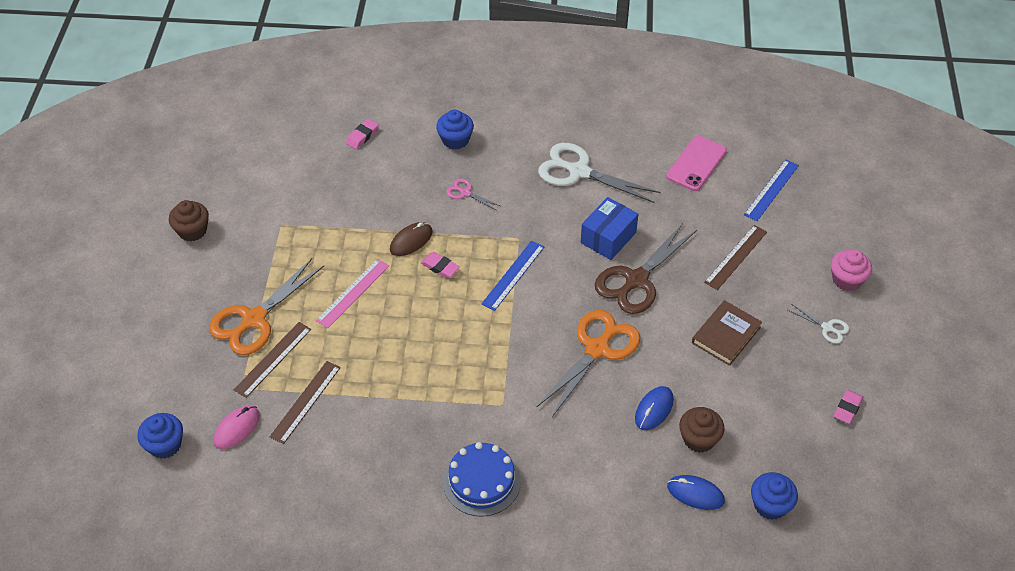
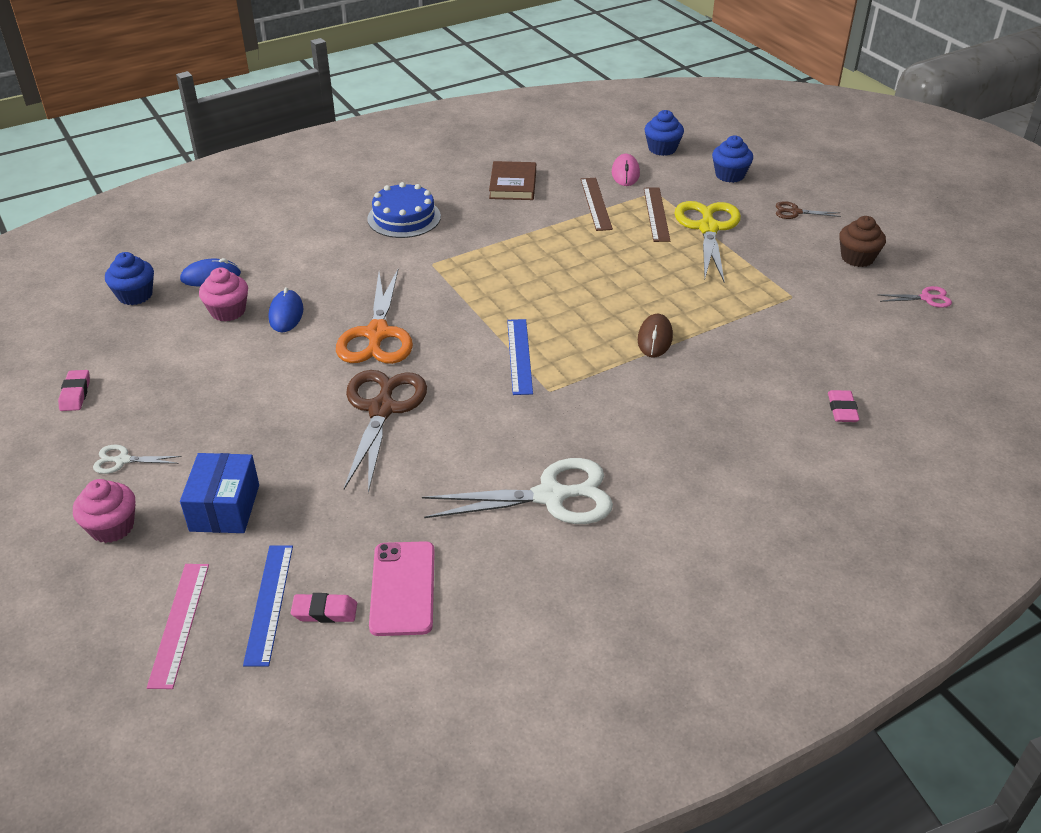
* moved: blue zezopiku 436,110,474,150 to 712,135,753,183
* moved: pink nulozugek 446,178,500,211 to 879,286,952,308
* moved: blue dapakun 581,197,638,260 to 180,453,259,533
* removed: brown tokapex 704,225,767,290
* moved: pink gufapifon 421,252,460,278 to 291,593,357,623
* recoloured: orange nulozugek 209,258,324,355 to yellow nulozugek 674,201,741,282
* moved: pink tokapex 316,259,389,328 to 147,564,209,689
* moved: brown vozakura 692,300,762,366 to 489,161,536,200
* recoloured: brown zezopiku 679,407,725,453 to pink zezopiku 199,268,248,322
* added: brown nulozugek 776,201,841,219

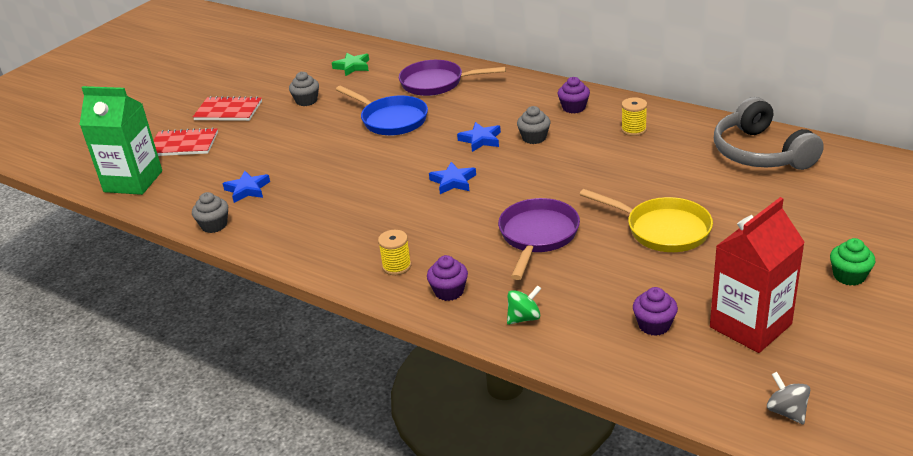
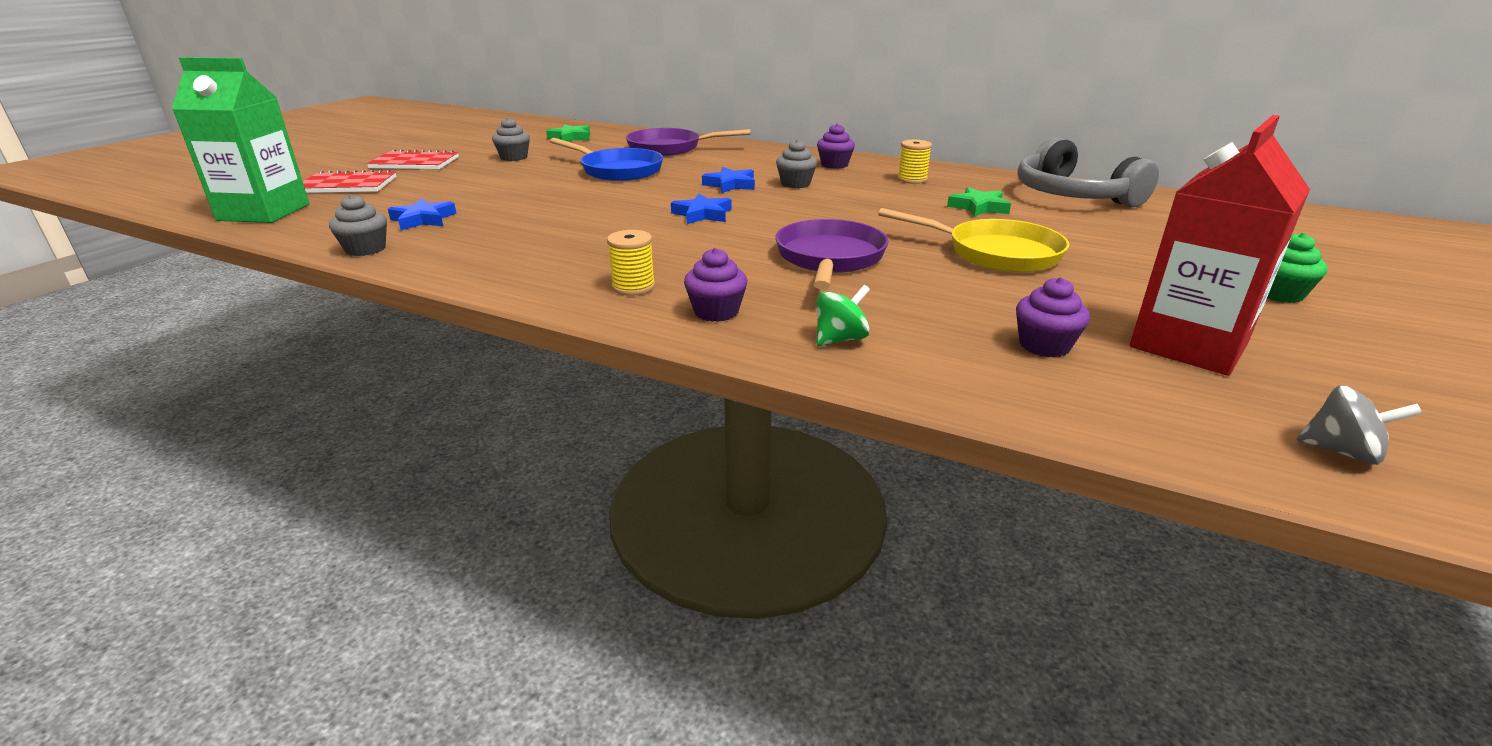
* turned: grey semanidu 767,372,810,425 = 1296,385,1423,465 150 degrees clockwise
* added: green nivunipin 947,187,1011,217

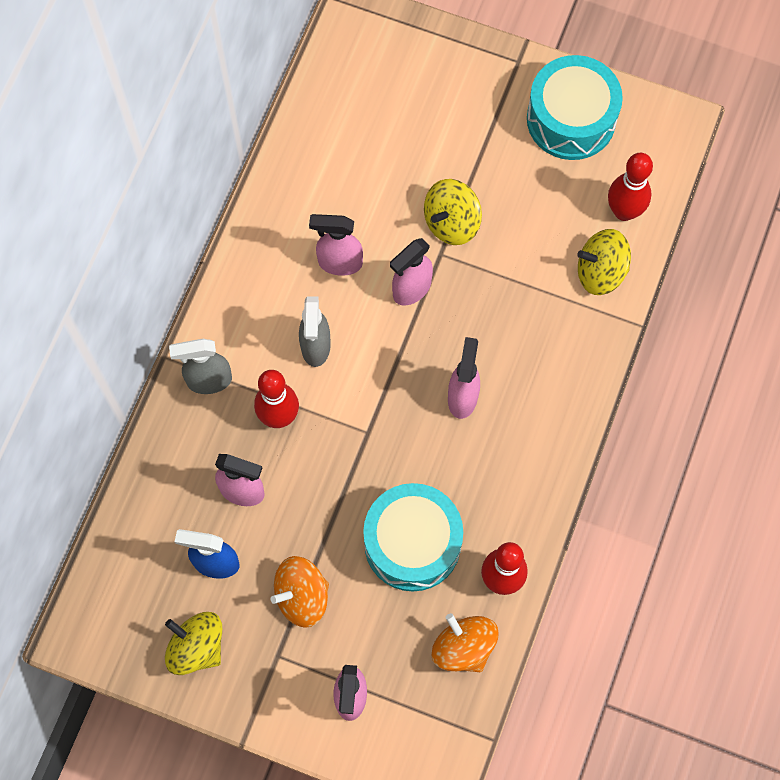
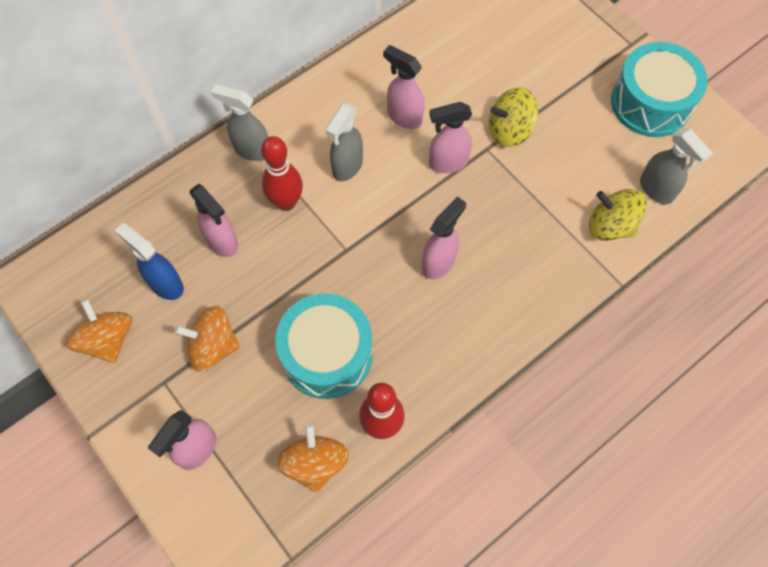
* replaced: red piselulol 608,153,653,221 to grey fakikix 640,128,713,205
* recoloured: yellow semanidu 165,612,222,675 to orange semanidu 66,299,132,363

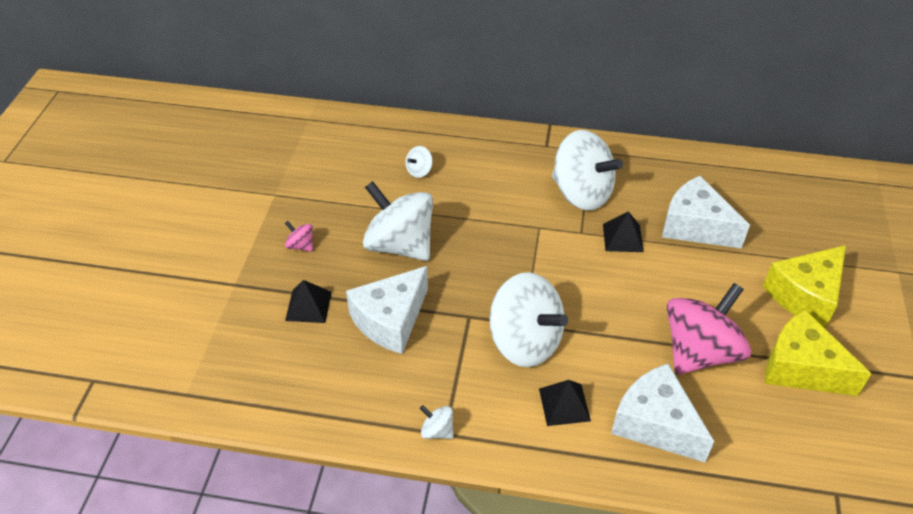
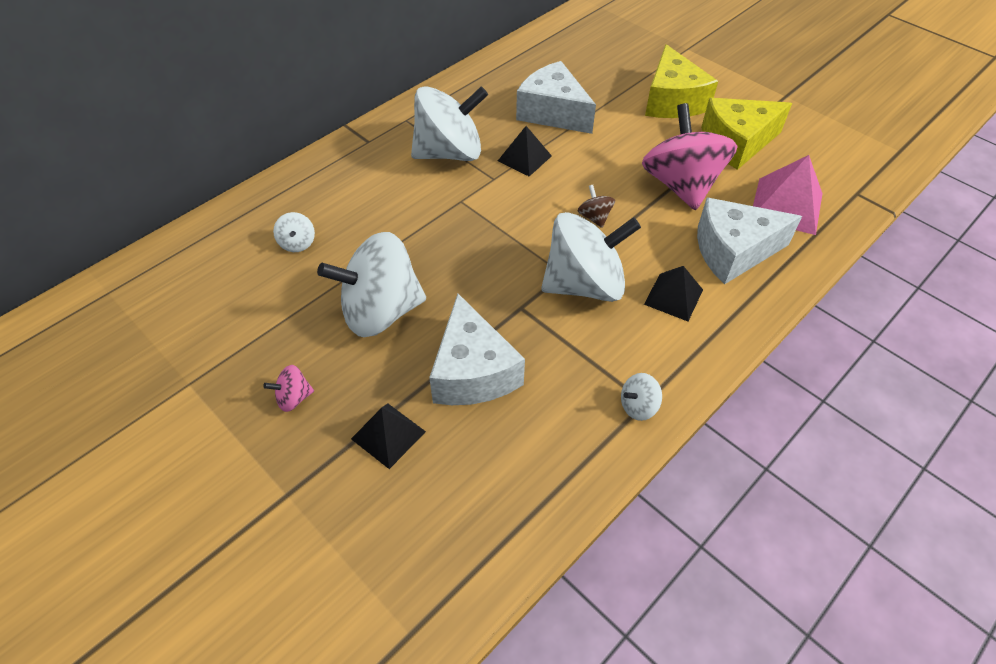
* turned: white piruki 662,176,750,249 = 516,61,596,134 60 degrees clockwise
* added: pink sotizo 753,155,823,235
* added: brown semanidu 578,185,615,228

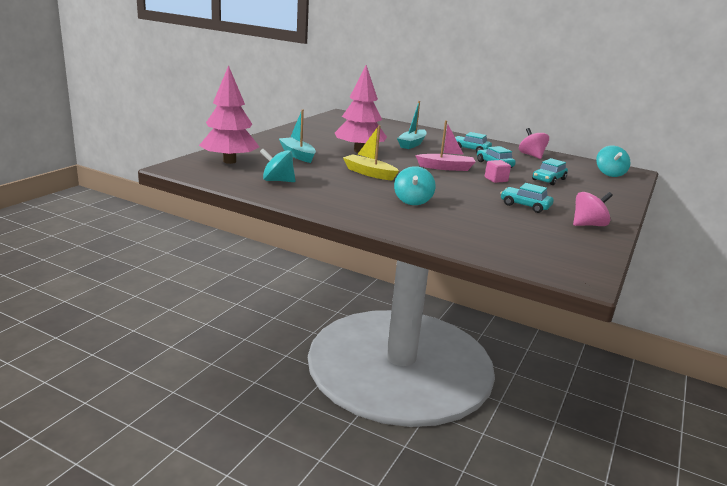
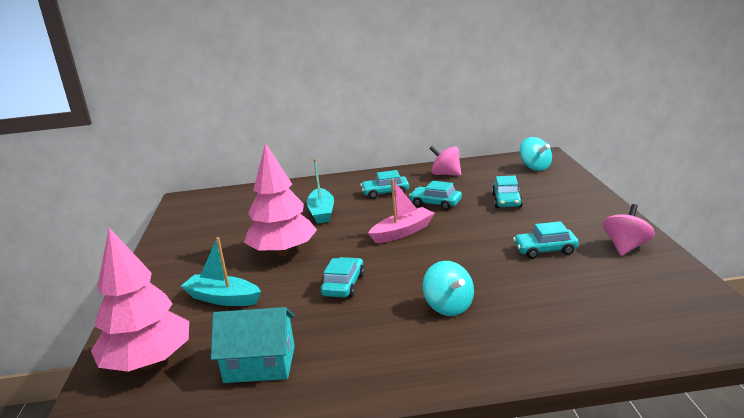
* replaced: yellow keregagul 343,125,399,181 to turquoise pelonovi 320,257,365,298
* replaced: turquoise semanidu 260,149,296,182 to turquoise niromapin 211,307,295,383
* removed: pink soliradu 485,160,511,183

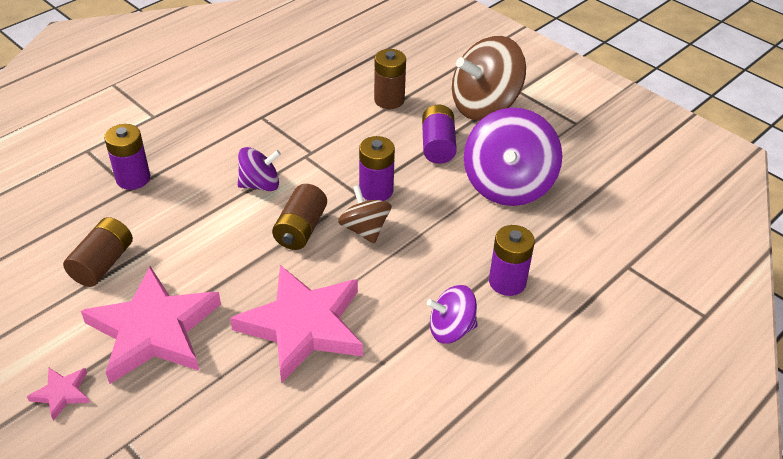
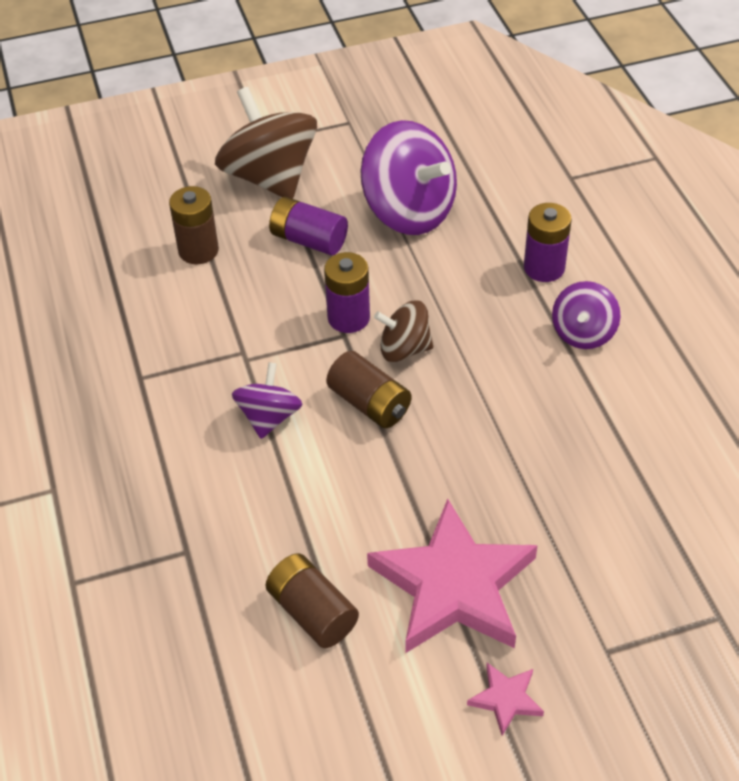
* turned: brown semanidu 452,36,526,121 = 215,87,317,199 150 degrees clockwise
* removed: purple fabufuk 104,124,150,190
* removed: pink nivunipin 230,265,363,383

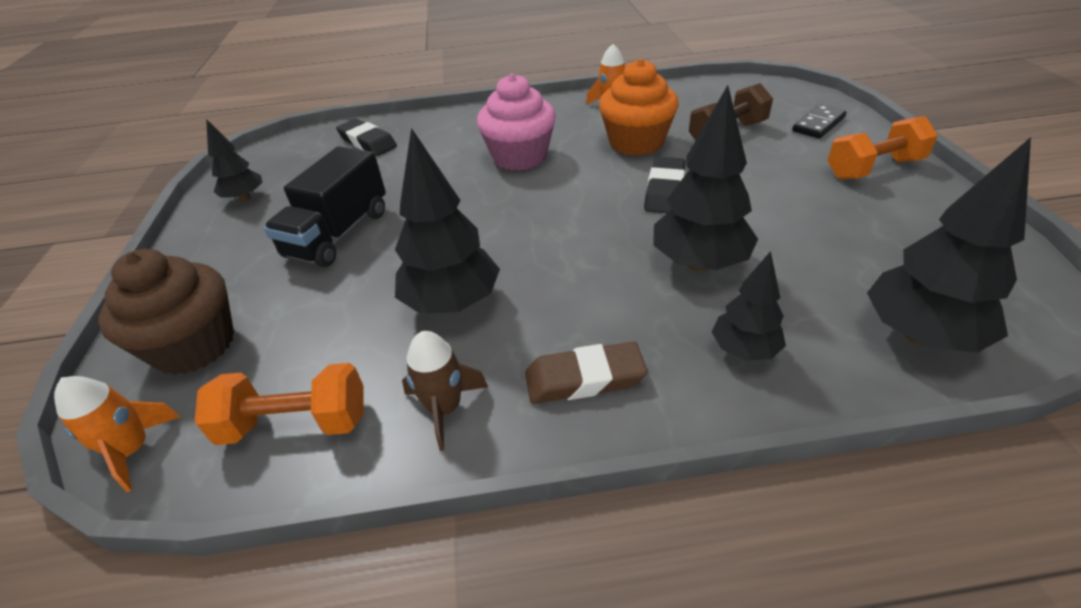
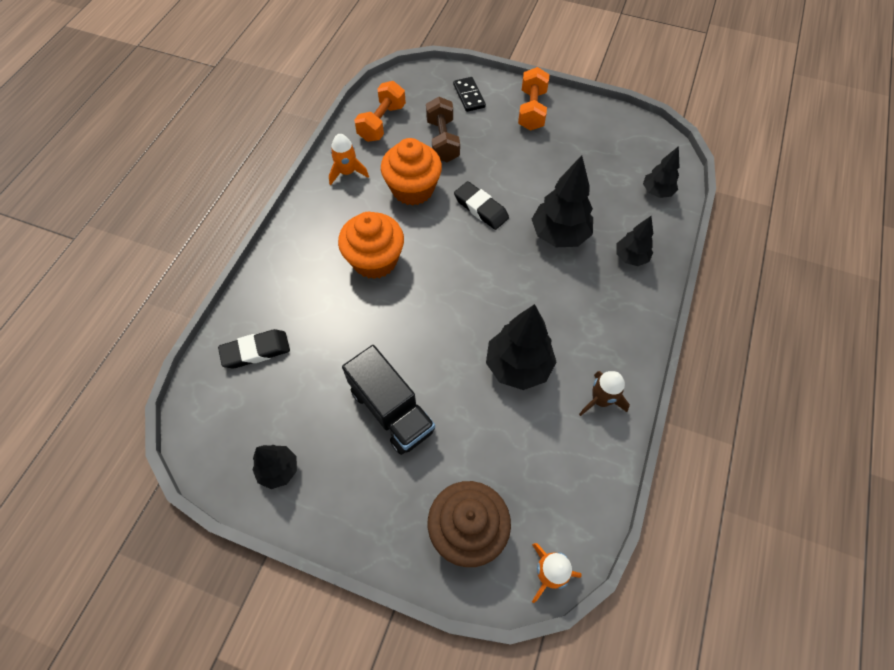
* recoloured: pink zezopiku 477,74,556,171 to orange zezopiku 338,212,404,279
* resized: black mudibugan 867,137,1031,353 = 643,146,679,198 x0.59
* removed: brown gufapifon 525,342,647,404
* moved: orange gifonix 195,363,364,445 to 354,81,406,142

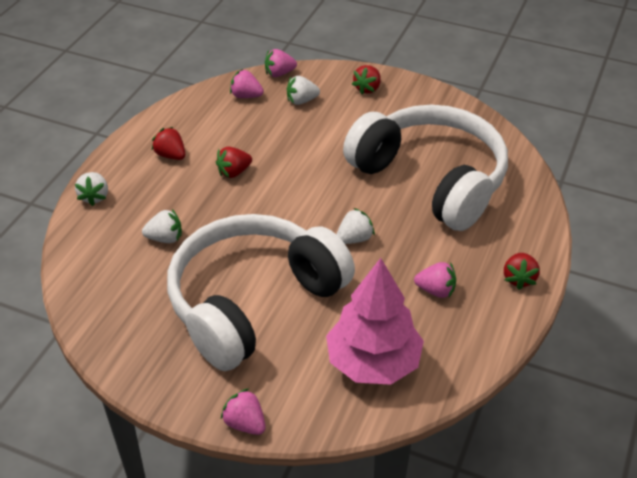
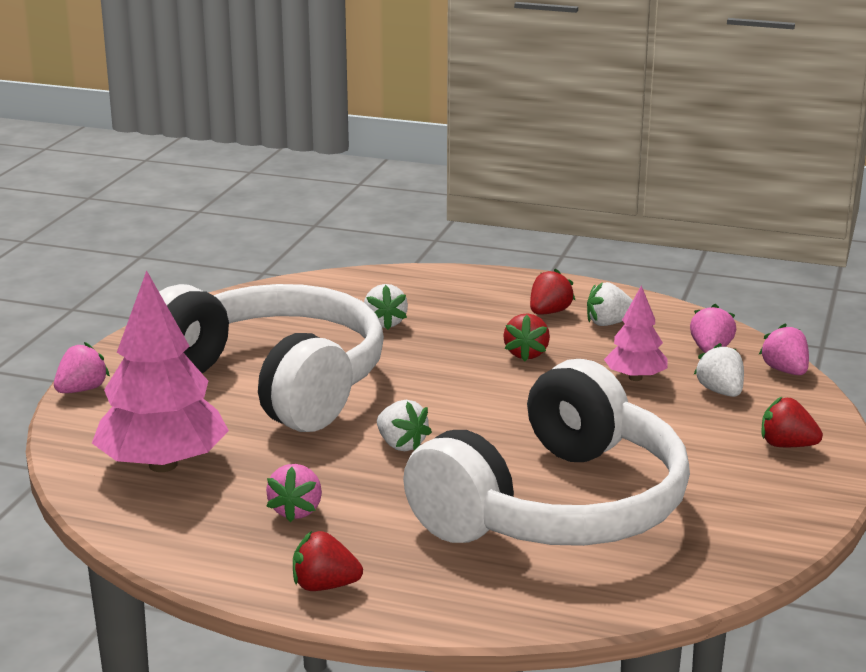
* turned: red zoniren 216,147,252,178 = 503,313,550,361 135 degrees counterclockwise
* moved: white zoniren 75,172,108,206 to 587,282,633,326
* added: pink mudibugan 604,286,667,381

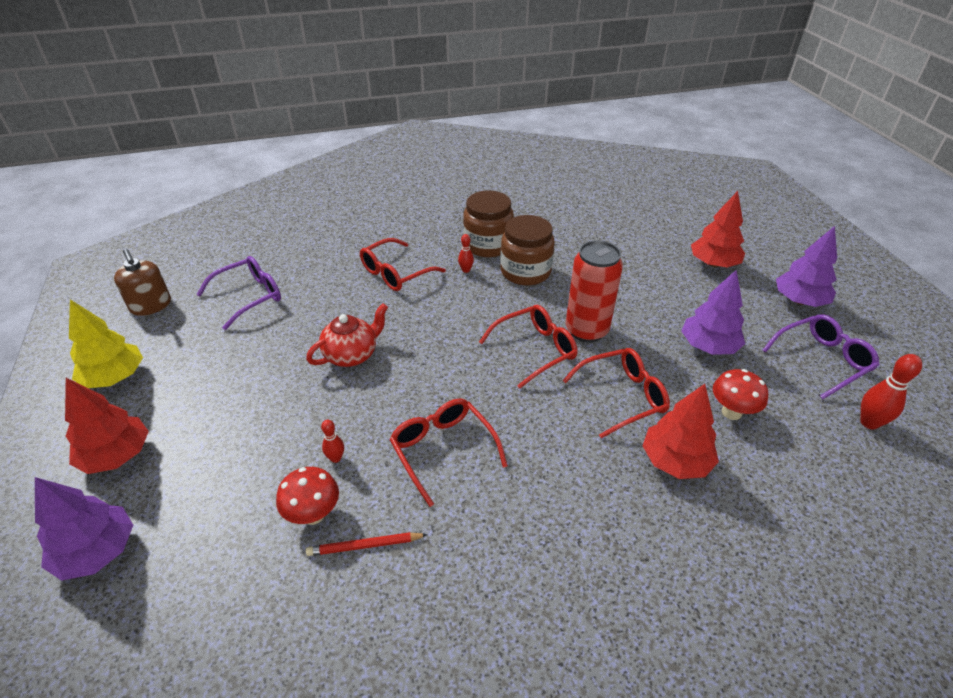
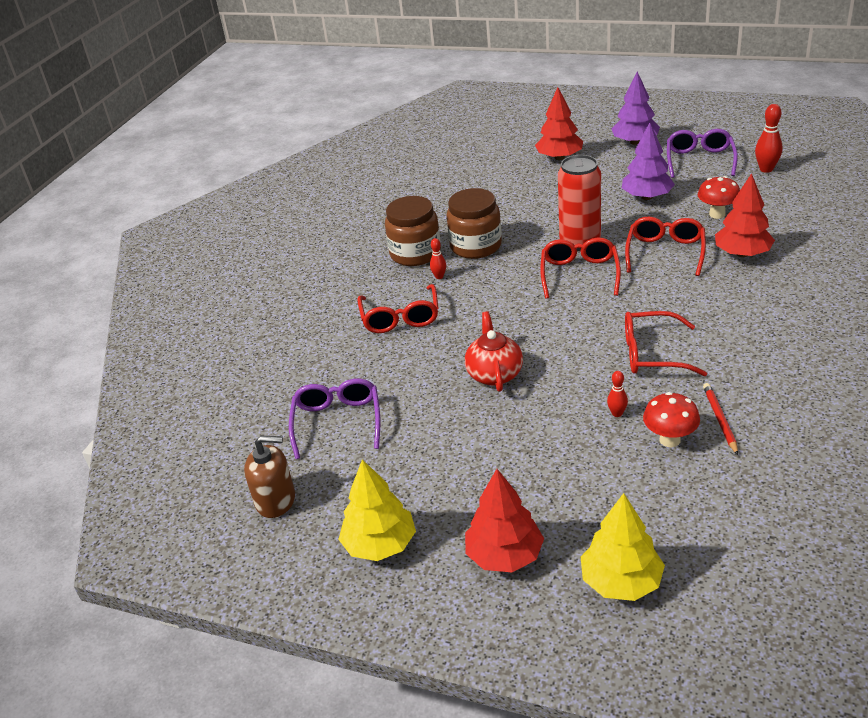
* recoloured: purple mudibugan 35,477,133,581 to yellow mudibugan 580,493,665,601
* turned: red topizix 306,532,428,556 = 703,383,738,455 150 degrees clockwise

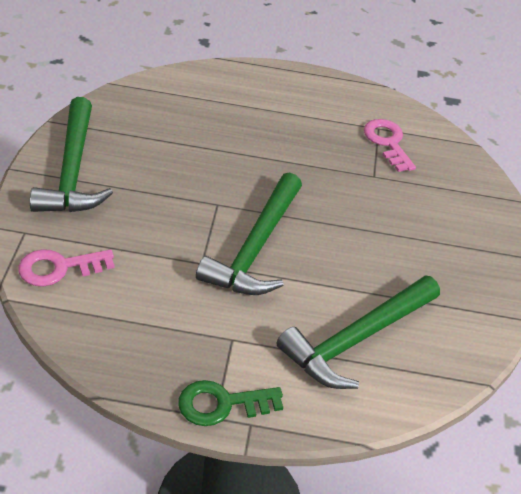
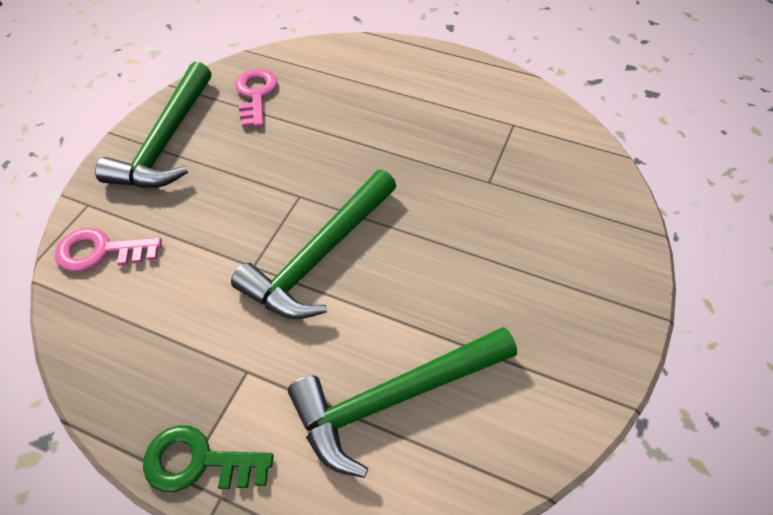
* moved: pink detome 364,119,416,172 to 235,69,277,127

